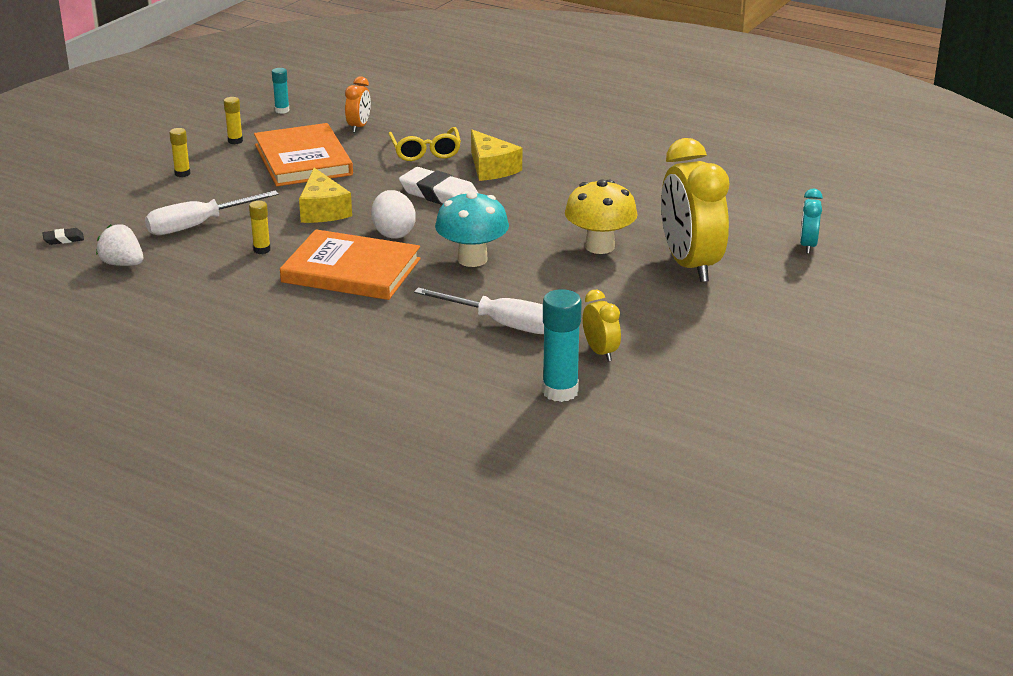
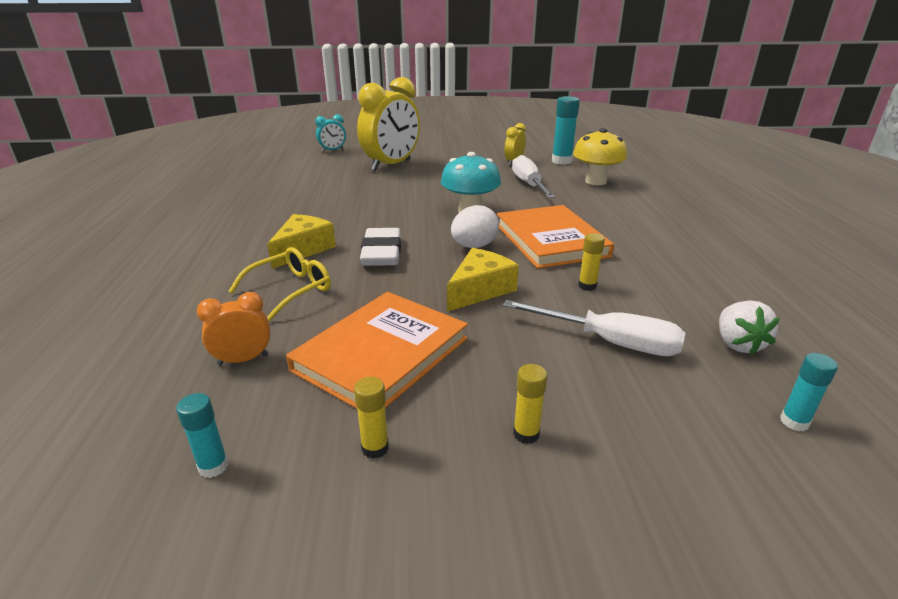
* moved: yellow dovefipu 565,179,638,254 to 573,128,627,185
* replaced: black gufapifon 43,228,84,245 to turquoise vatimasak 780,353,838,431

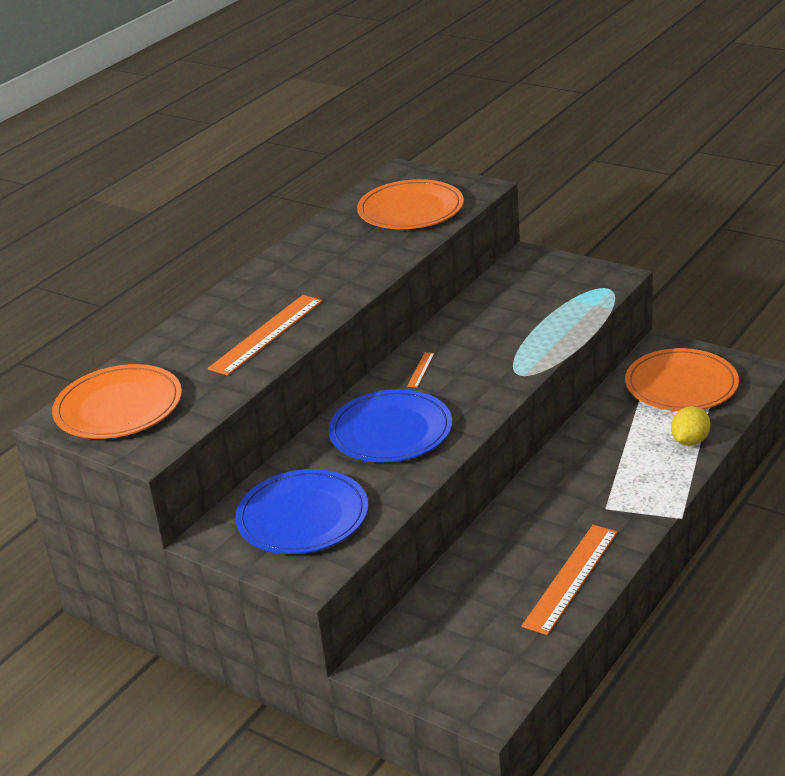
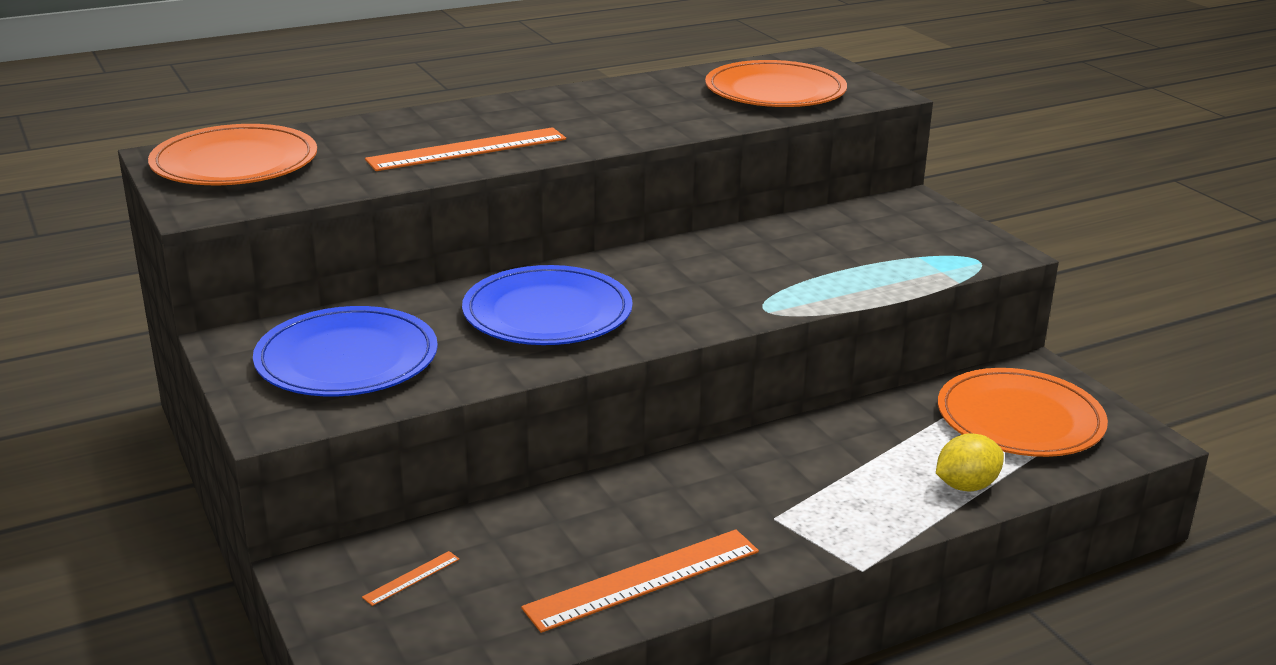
* moved: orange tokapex 407,352,434,388 to 362,551,460,606

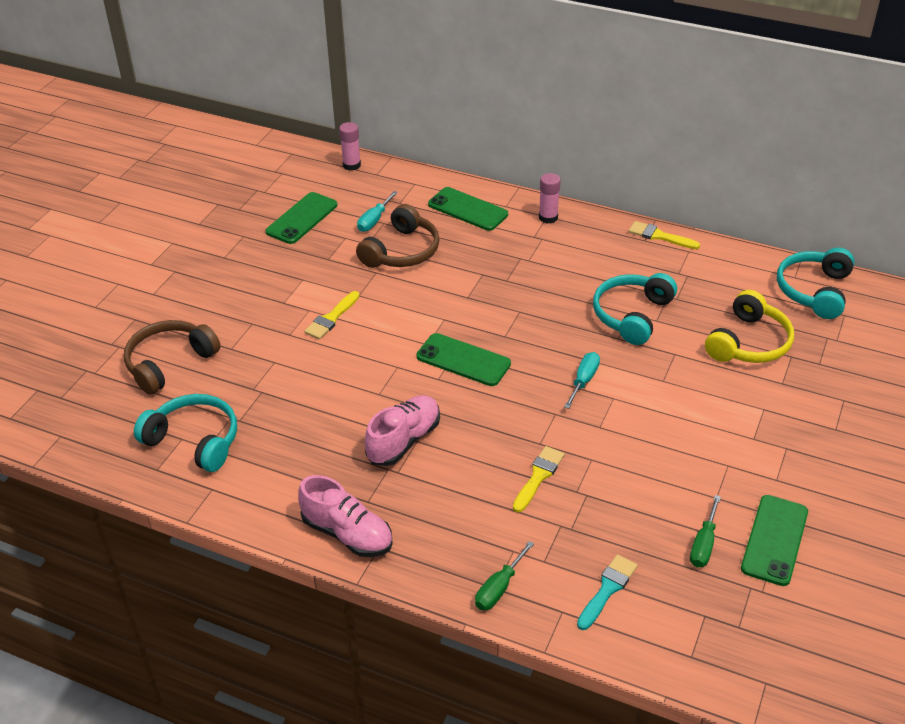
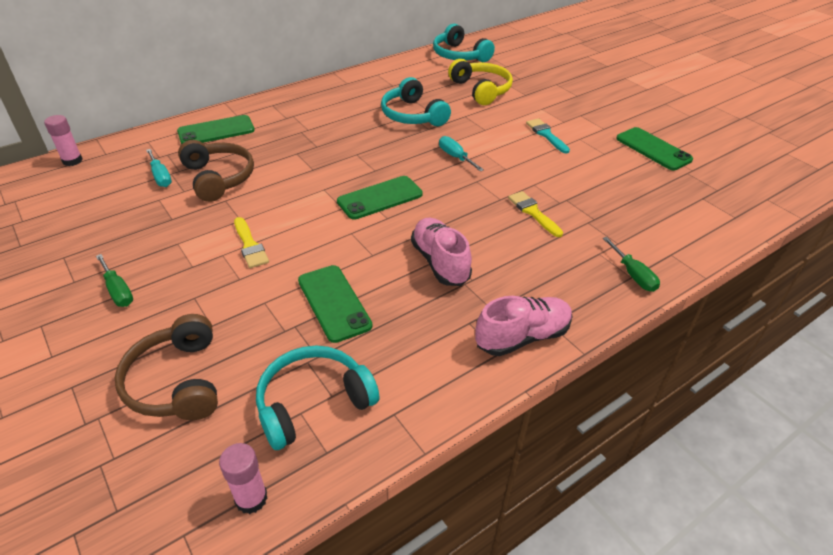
* moved: pink vatimasak 539,173,561,224 to 219,443,267,514
* moved: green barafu 266,192,337,244 to 298,265,373,343
* removed: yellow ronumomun 629,221,700,249
* moved: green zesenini 690,495,721,568 to 96,254,133,307
* moved: turquoise ronumomun 577,554,638,630 to 526,119,570,154

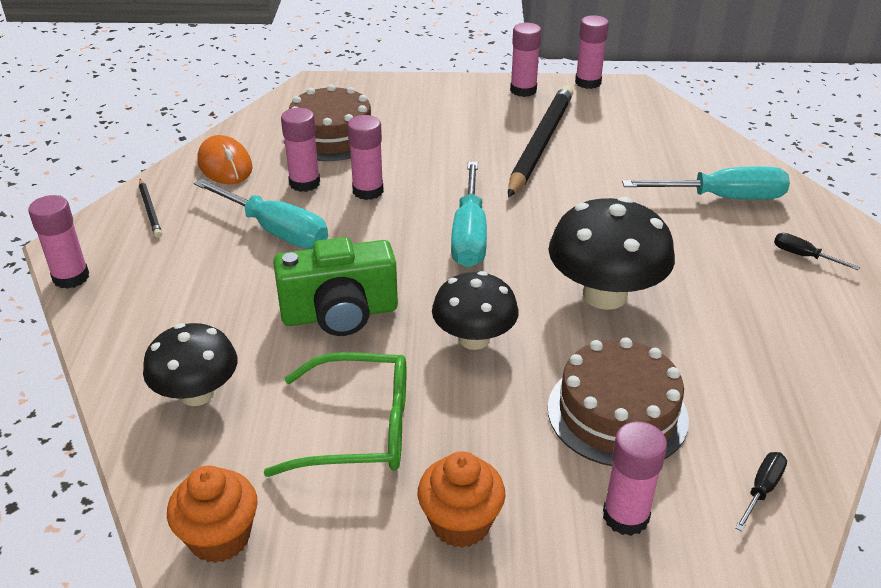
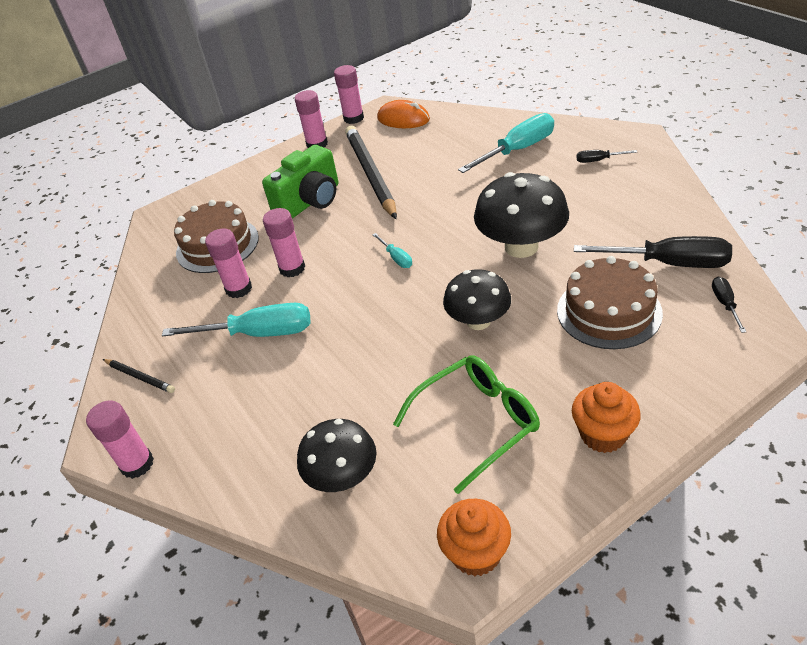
* moved: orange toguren 197,135,253,184 to 377,100,430,128
* resized: turquoise zesenini 451,162,487,267 = 373,233,412,268 x0.47
* moved: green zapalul 273,237,398,336 to 262,145,338,219
* removed: pink vatimasak 603,421,667,536
* added: black zesenini 574,236,732,268

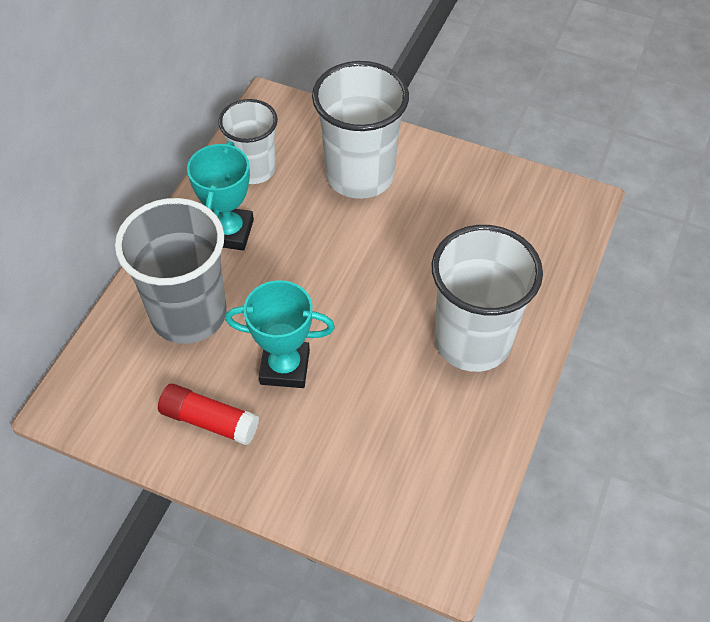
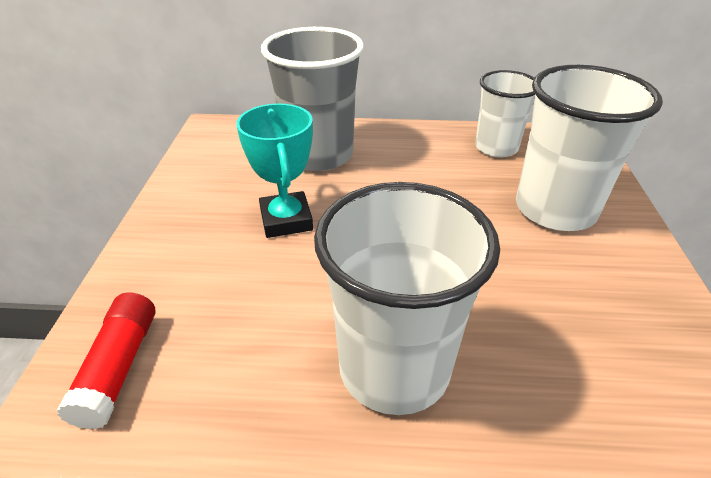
* removed: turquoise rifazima 187,141,254,251
* moved: red vatimasak 158,384,259,445 to 57,292,155,429

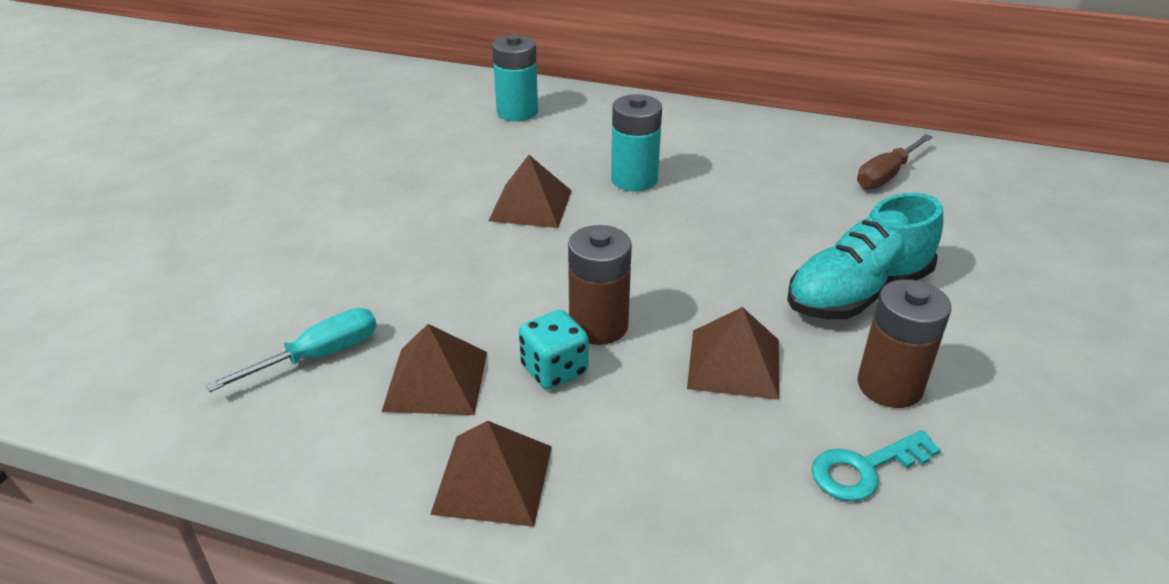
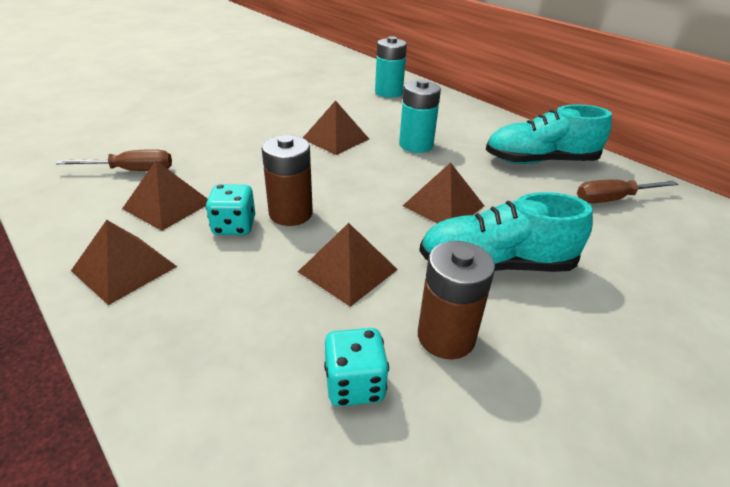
* recoloured: turquoise zesenini 206,308,377,392 to brown zesenini 56,149,172,171
* replaced: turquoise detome 812,430,941,501 to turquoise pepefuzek 324,328,389,406
* added: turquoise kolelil 486,104,612,164
* added: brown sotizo 403,162,484,224

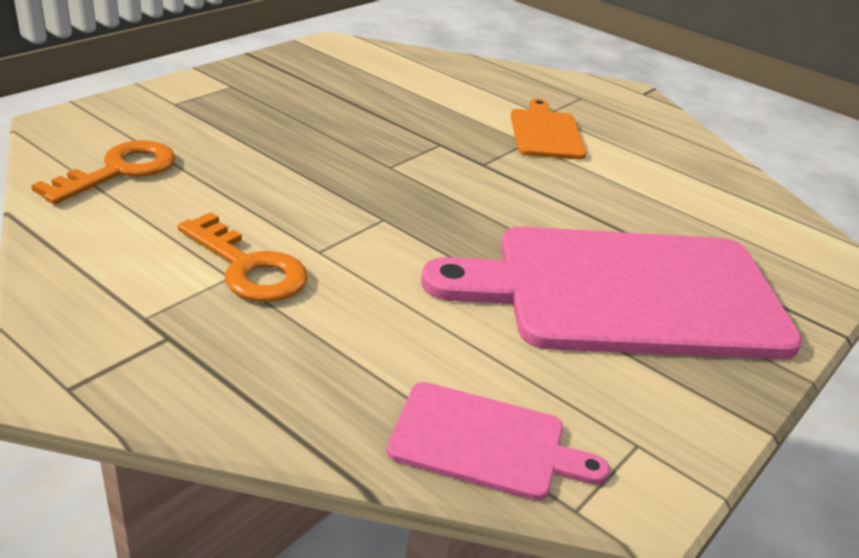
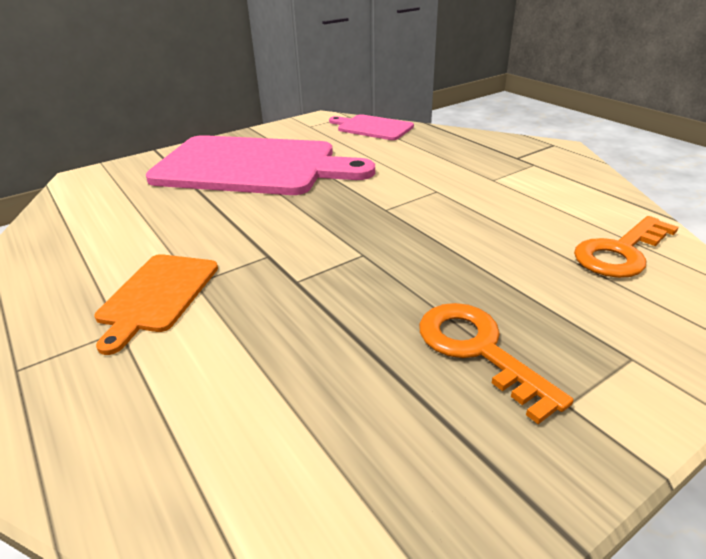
* moved: orange detome 177,212,308,302 to 419,303,574,424

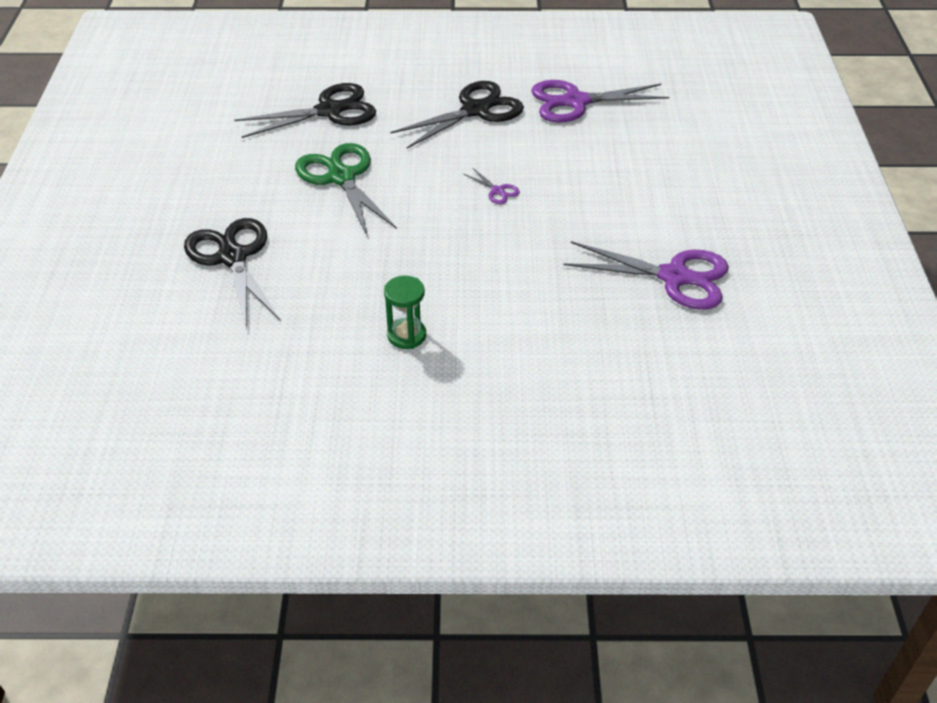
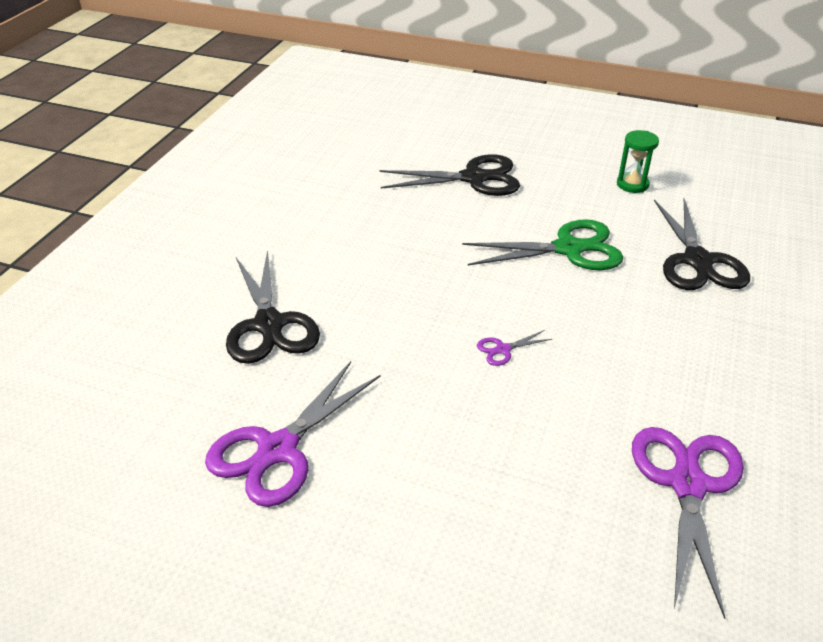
* moved: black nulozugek 390,81,524,149 to 226,249,320,364
* moved: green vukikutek 384,276,426,349 to 617,130,659,193

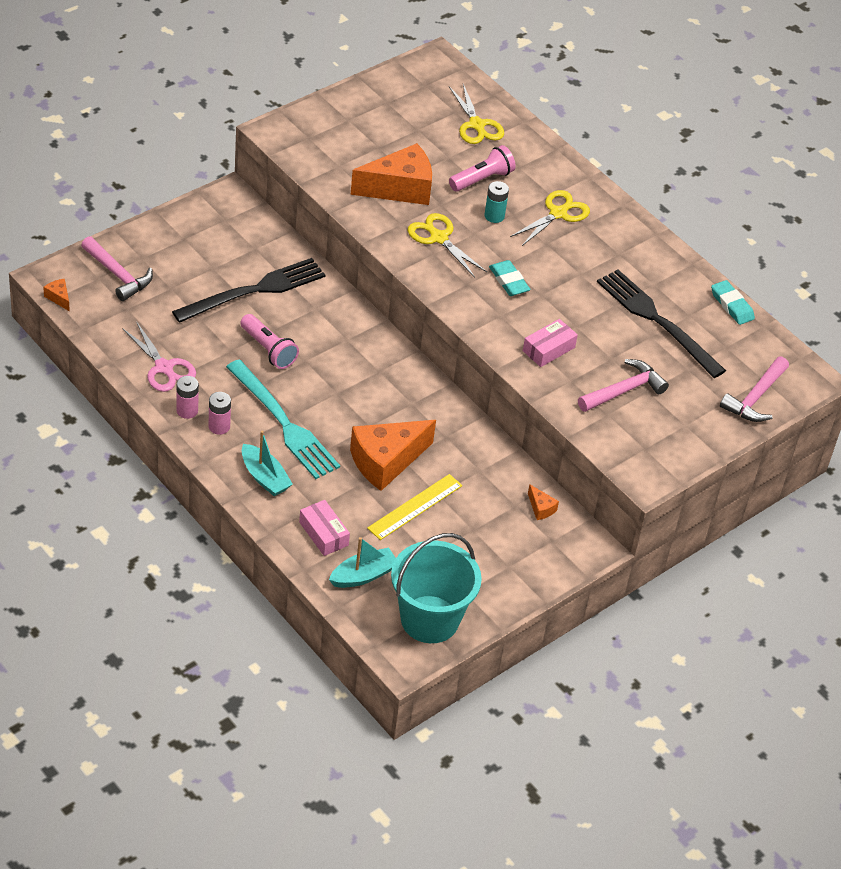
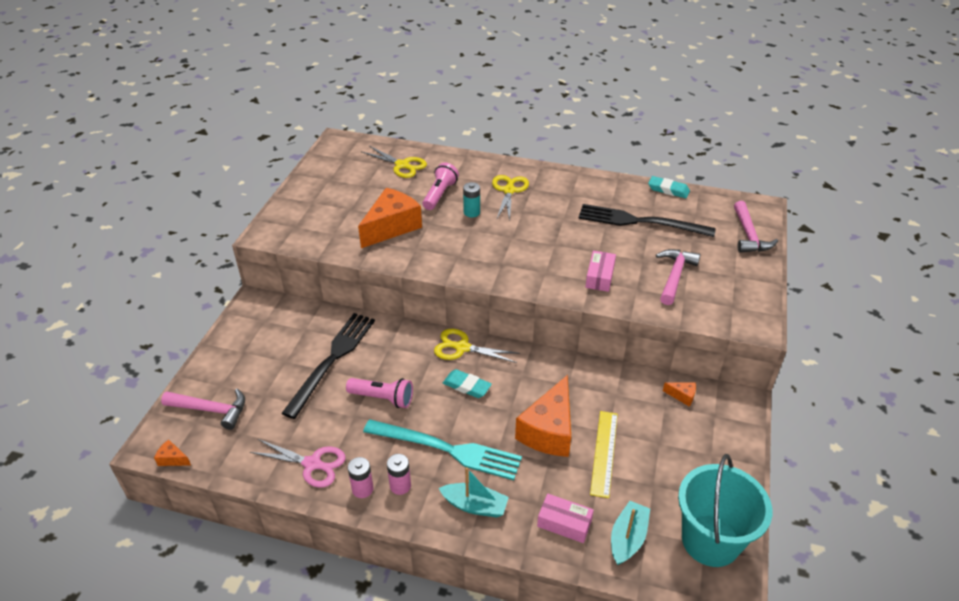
* moved: yellow nulozugek 408,213,487,278 to 434,329,520,363
* moved: turquoise gufapifon 489,260,531,296 to 443,369,492,398

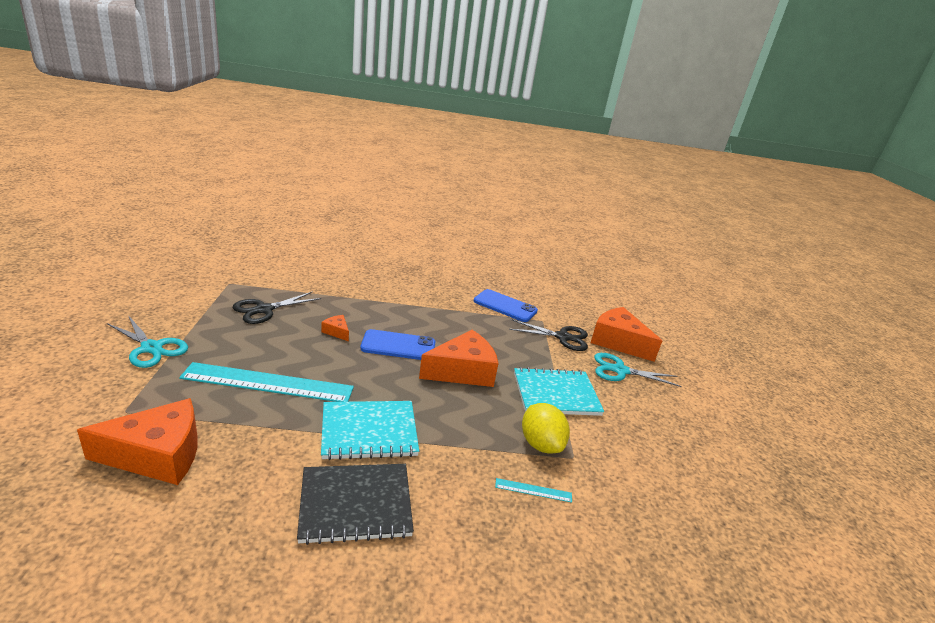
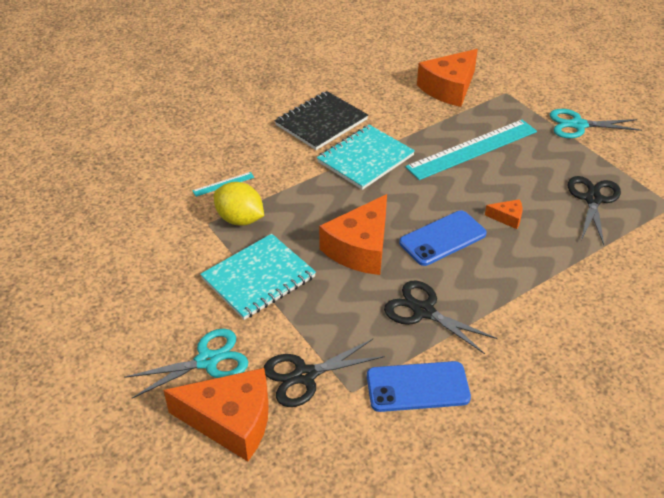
* added: black nulozugek 384,281,498,354

